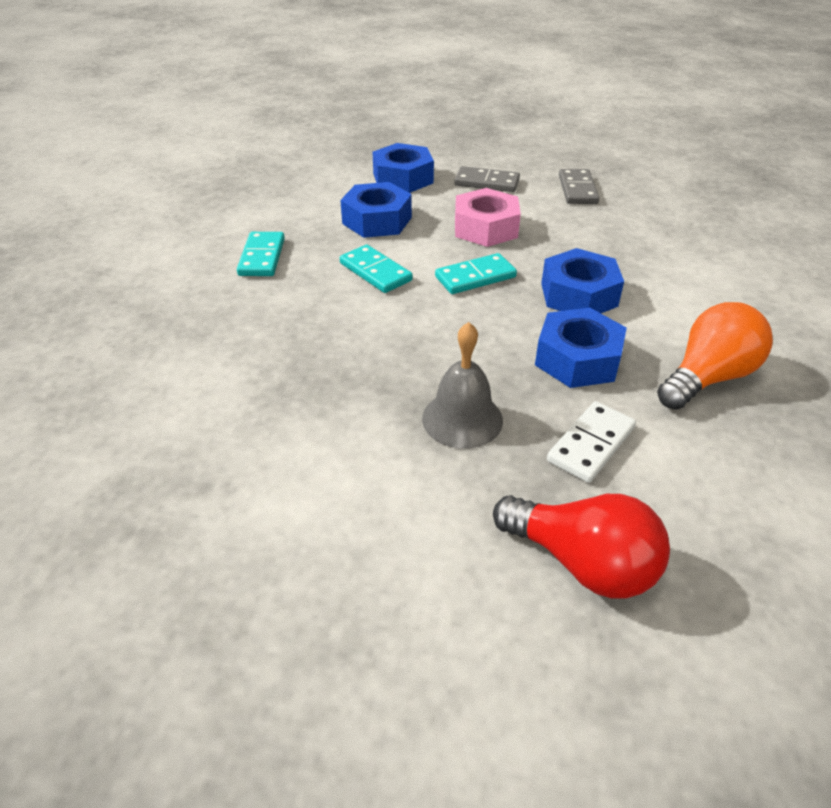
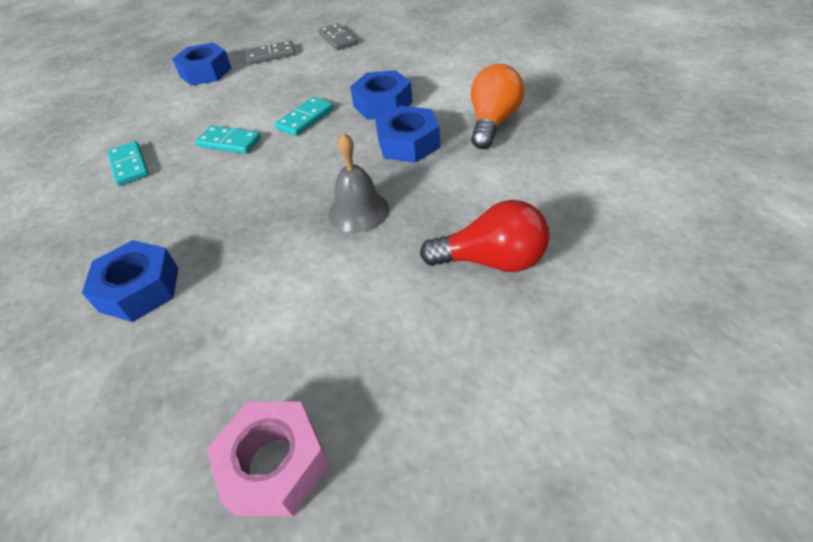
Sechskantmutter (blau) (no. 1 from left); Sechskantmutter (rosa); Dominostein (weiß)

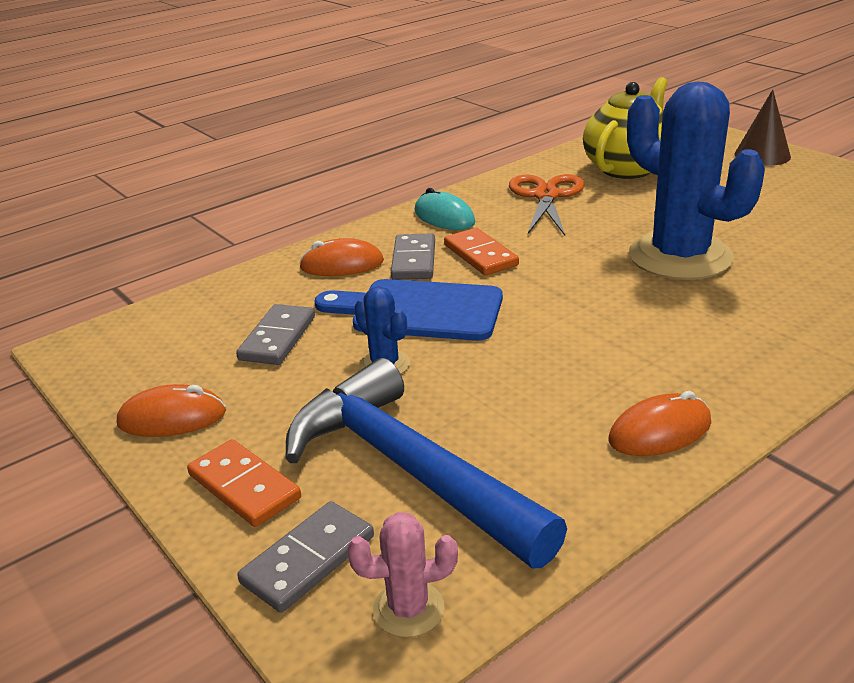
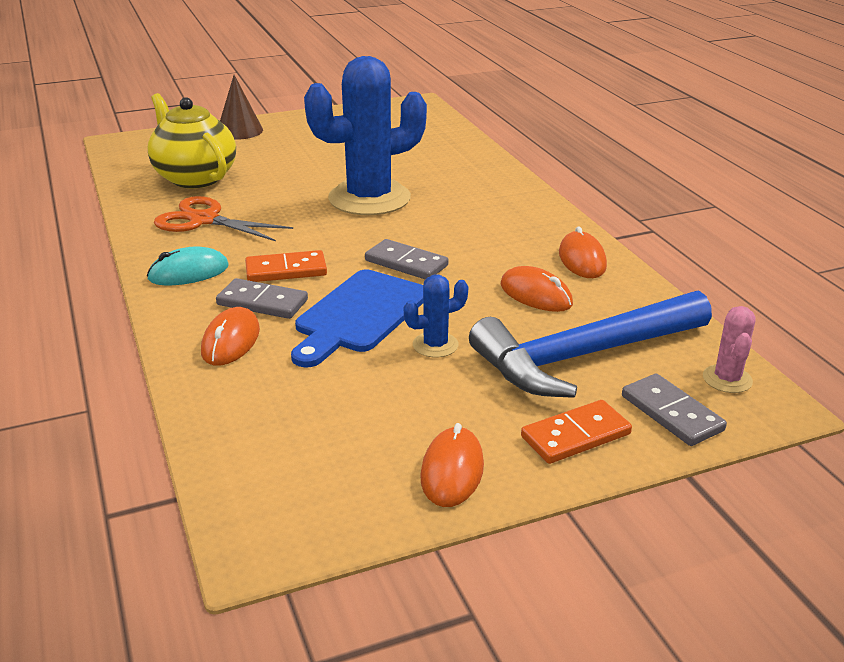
Dominostein (grau) (no. 2 from left); Computermaus (orange) (no. 3 from left)

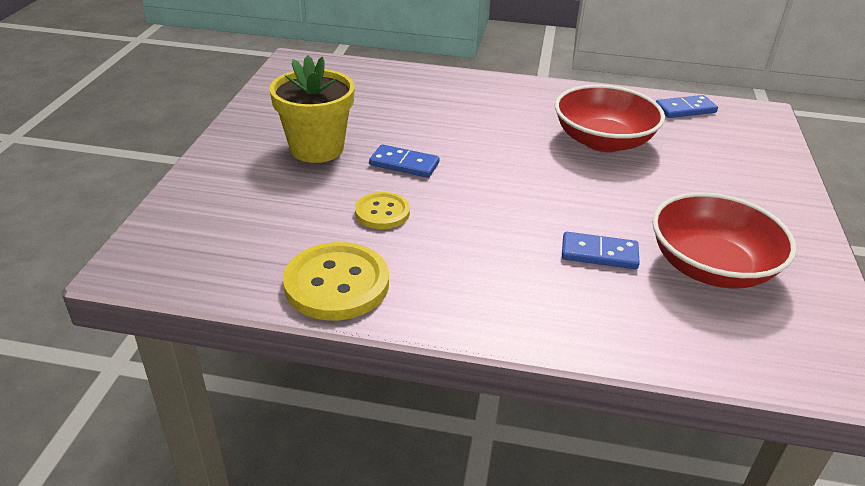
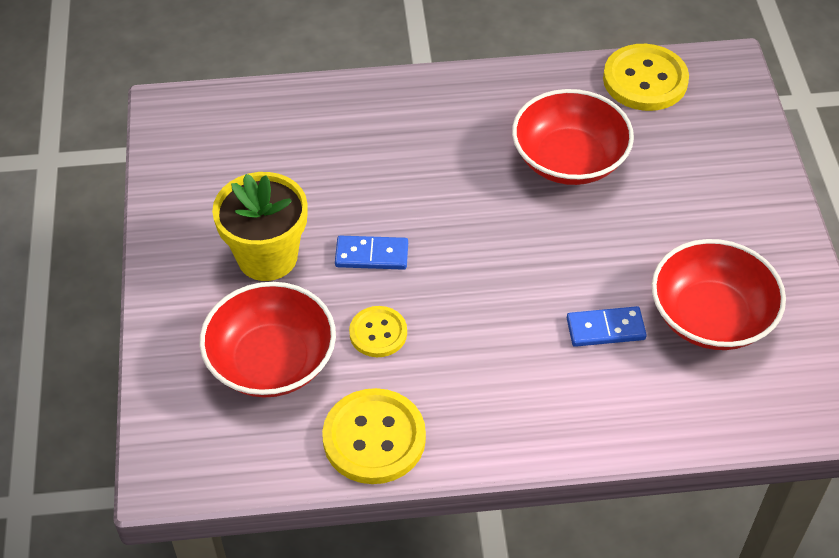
Knopf (gelb) (no. 3 from left); Schüssel (rot) (no. 1 from left)

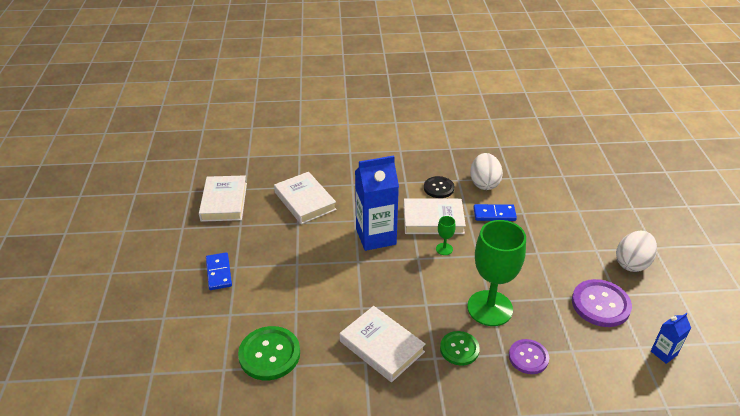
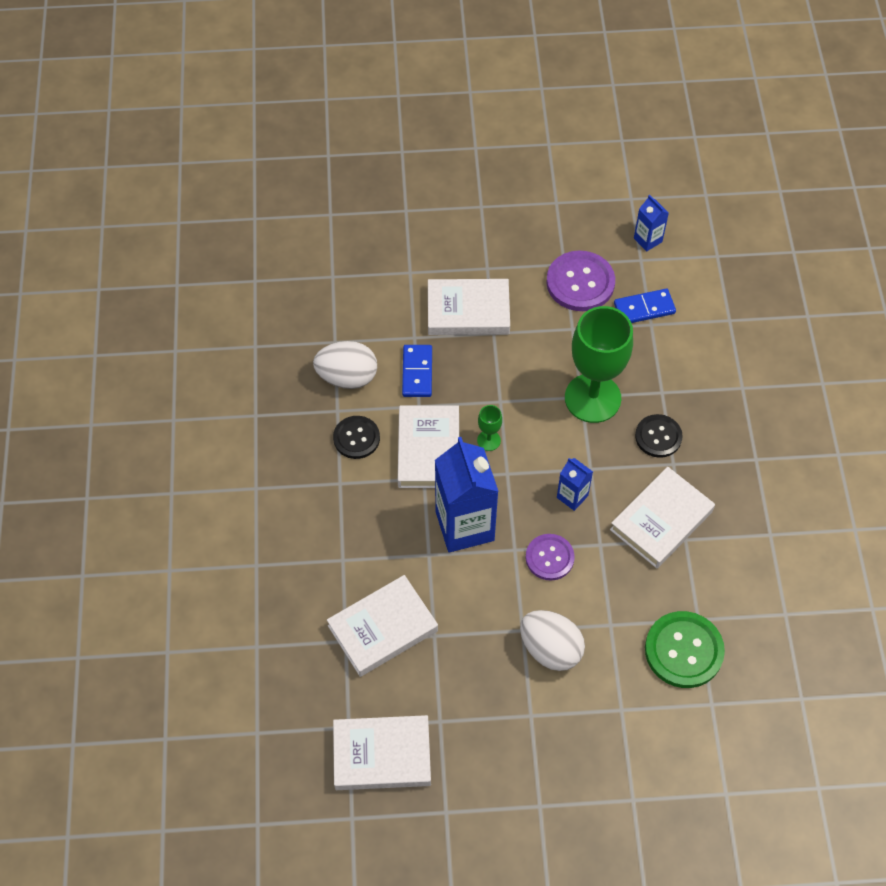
Ei (weiß) (no. 2 from left); Dominostein (blau) (no. 2 from left); Knopf (schwarz) (no. 2 from left); Knopf (lila) (no. 1 from left); Buch (weiß) (no. 4 from left); Getränkekarton (blau) (no. 2 from left)

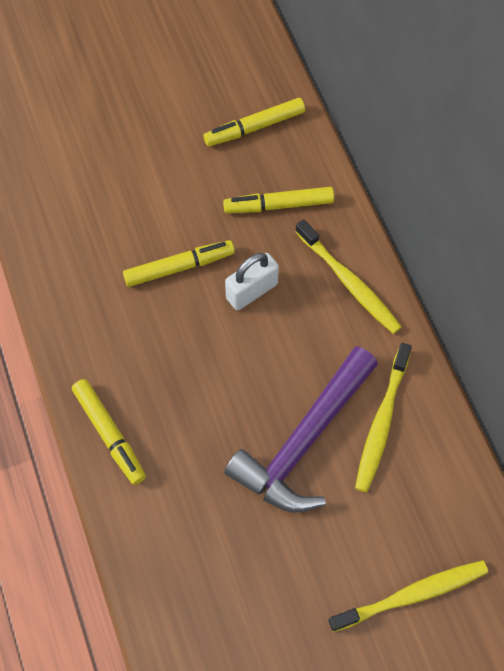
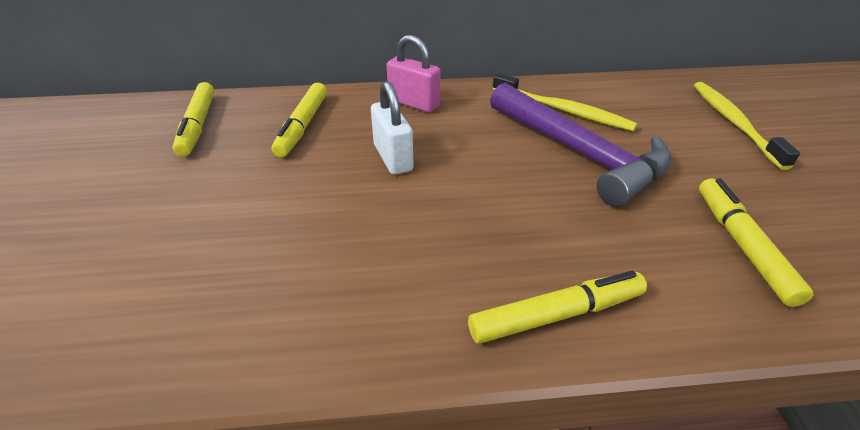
Vorhängeschloss (rosa); Filzstift (gelb) (no. 4 from left)

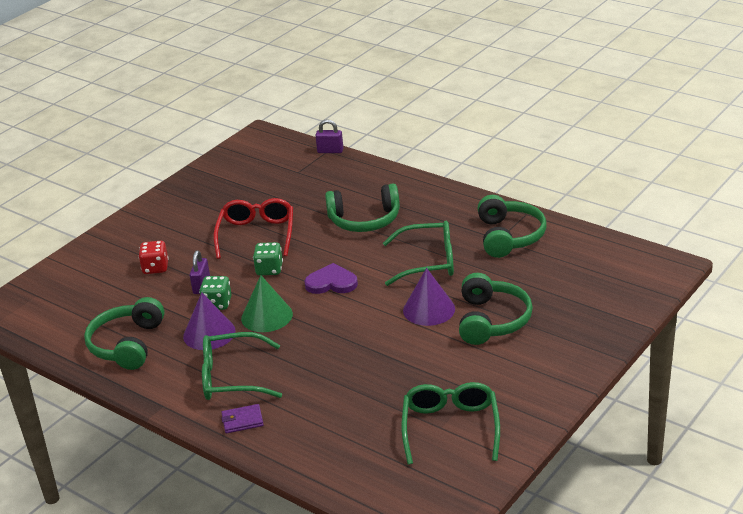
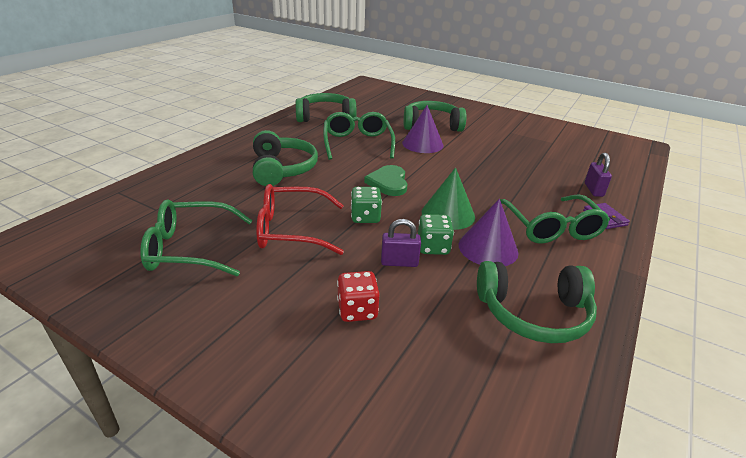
Vorhängeschloss (lila) (no. 2 from left); Herz (grün); Brille (grün) (no. 1 from left)

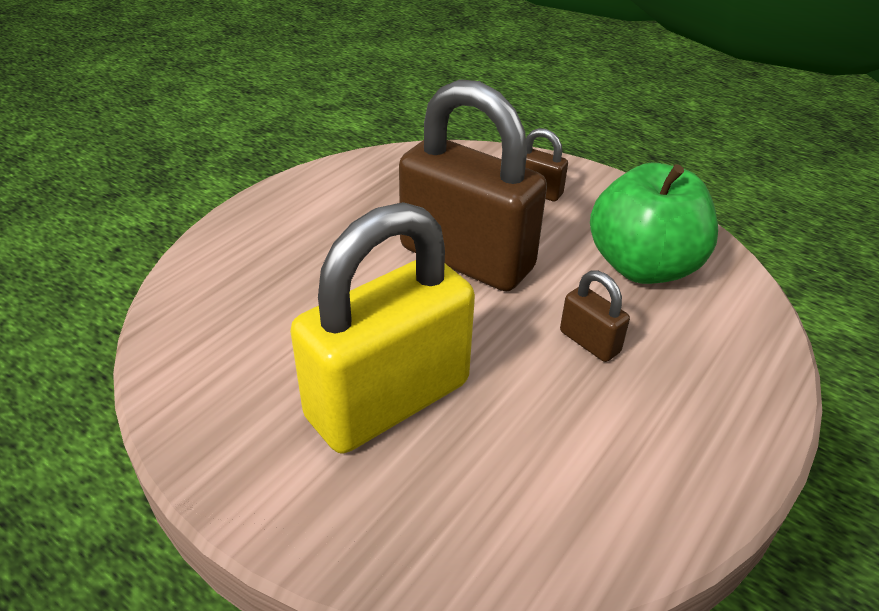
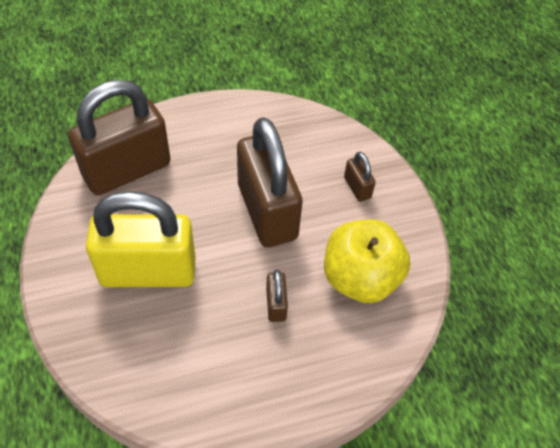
Apfel (gelb); Vorhängeschloss (braun) (no. 1 from left)

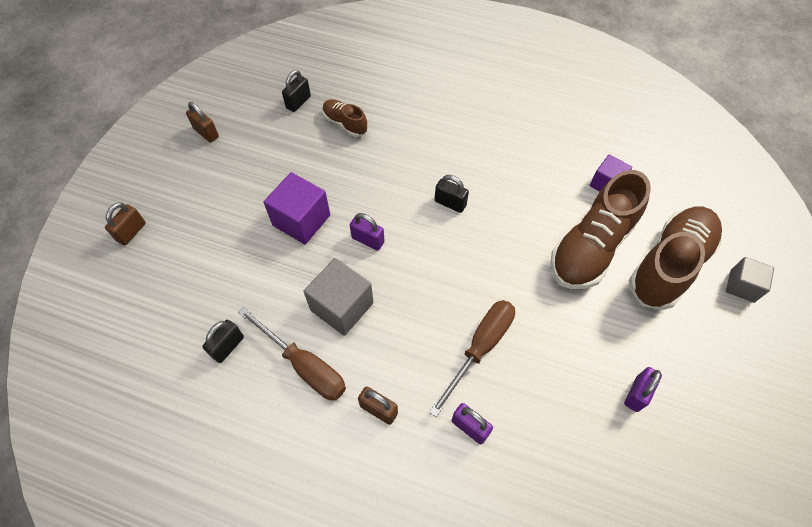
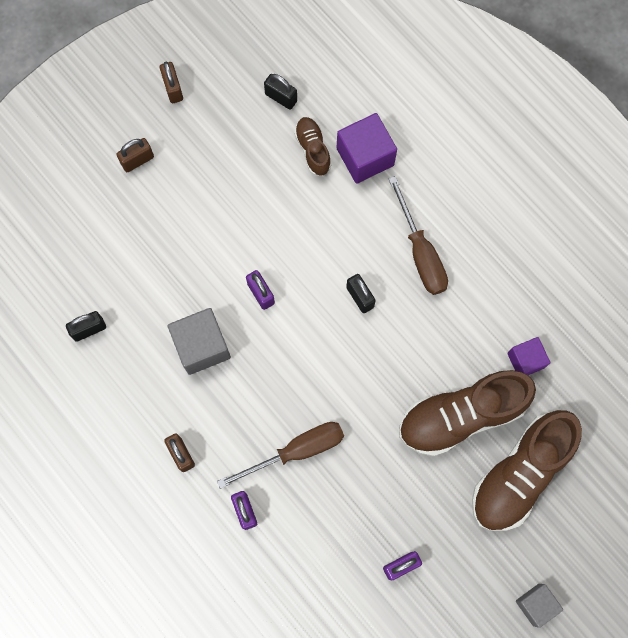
Vorhängeschloss (schwarz) (no. 2 from left); Kubus (lila) (no. 1 from left); Vorhängeschloss (braun) (no. 1 from left); Schuh (braun) (no. 3 from left); Kubus (grau) (no. 2 from left); Schraubenzieher (braun) (no. 2 from left)

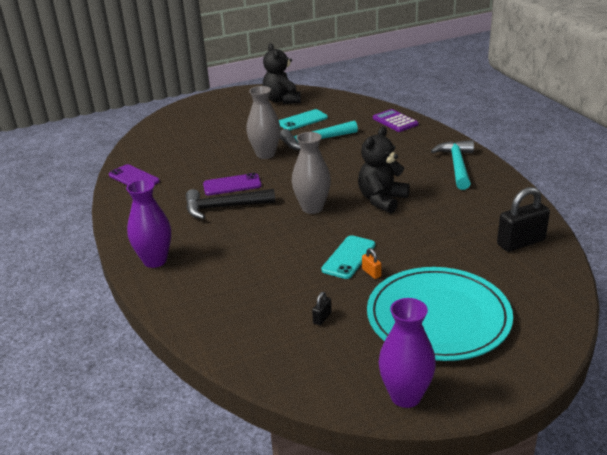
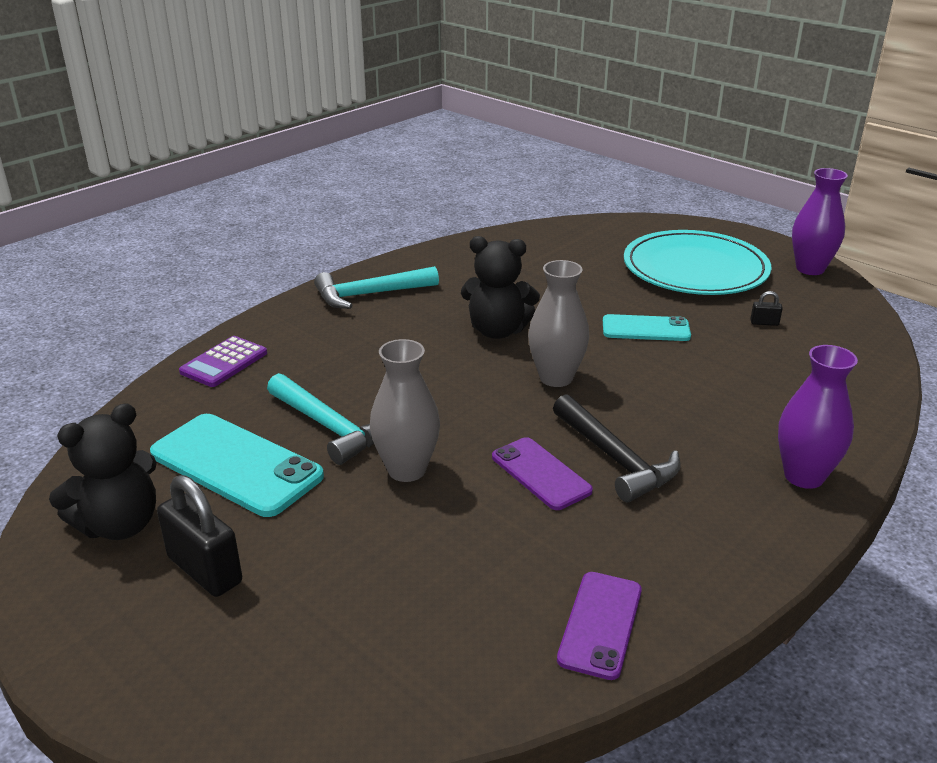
Handy (türkis) (no. 1 from left); Vorhängeschloss (schwarz) (no. 1 from left); Vorhängeschloss (orange)

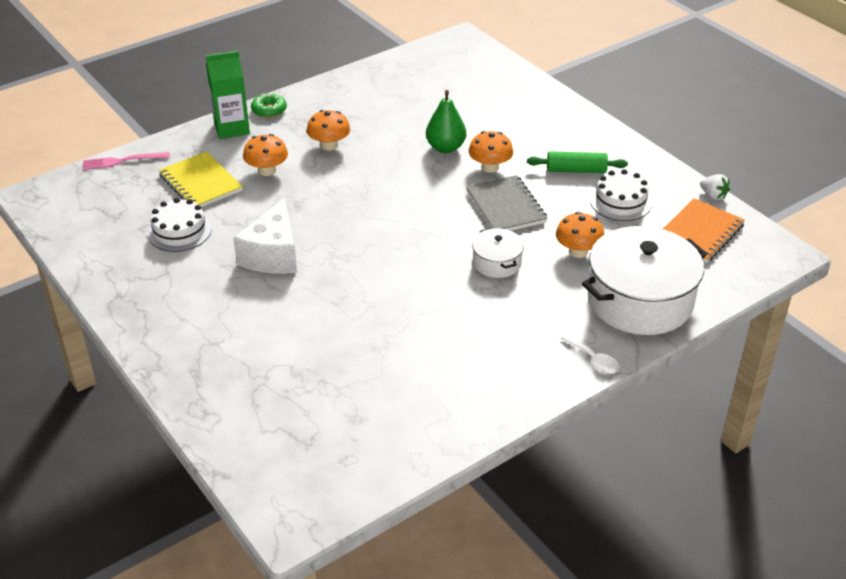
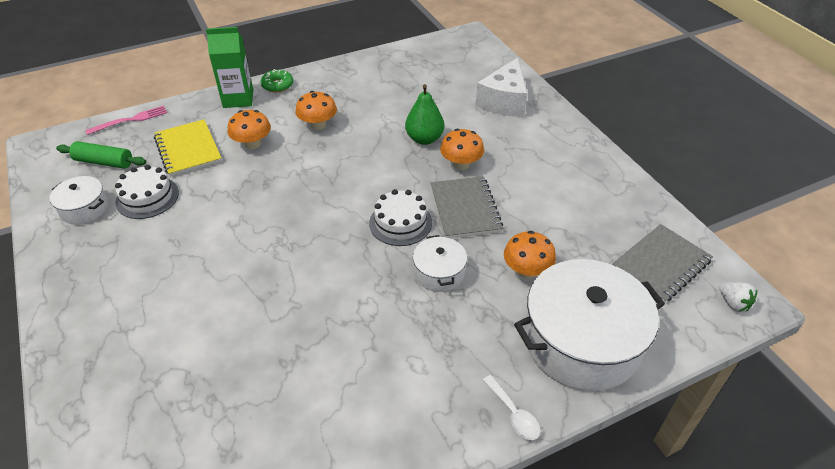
Nudelholz (grün); Gabel (rosa); Kuchen (weiß) (no. 2 from left); Erdbeere (weiß); Käse (weiß); Notizbuch (grau) (no. 2 from left); Kochtopf (weiß) (no. 1 from left)

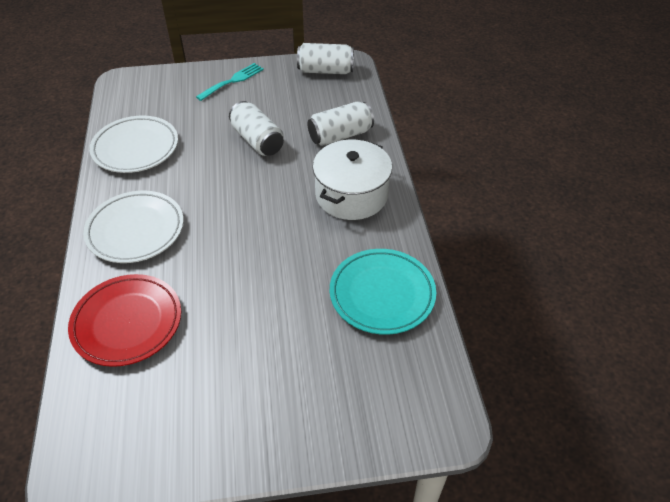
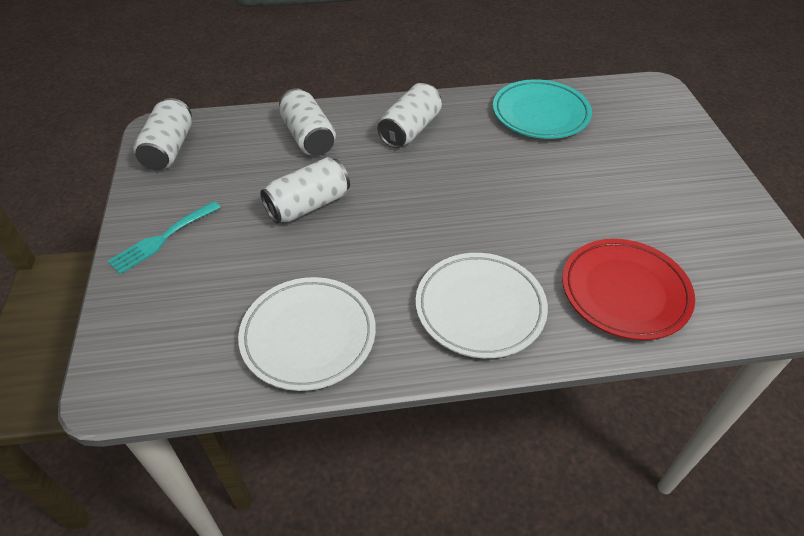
Gabel (türkis); Dose (weiß) (no. 4 from left)

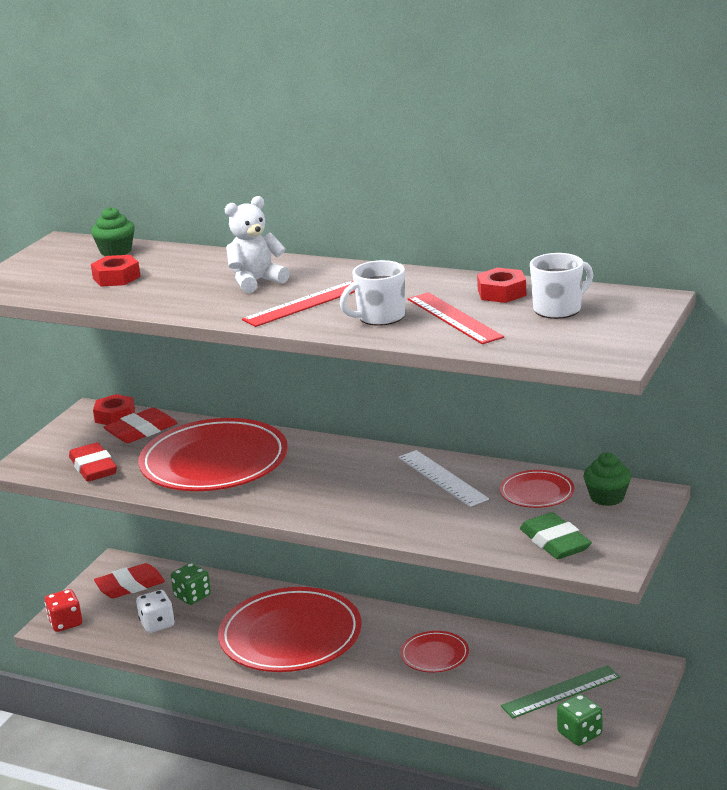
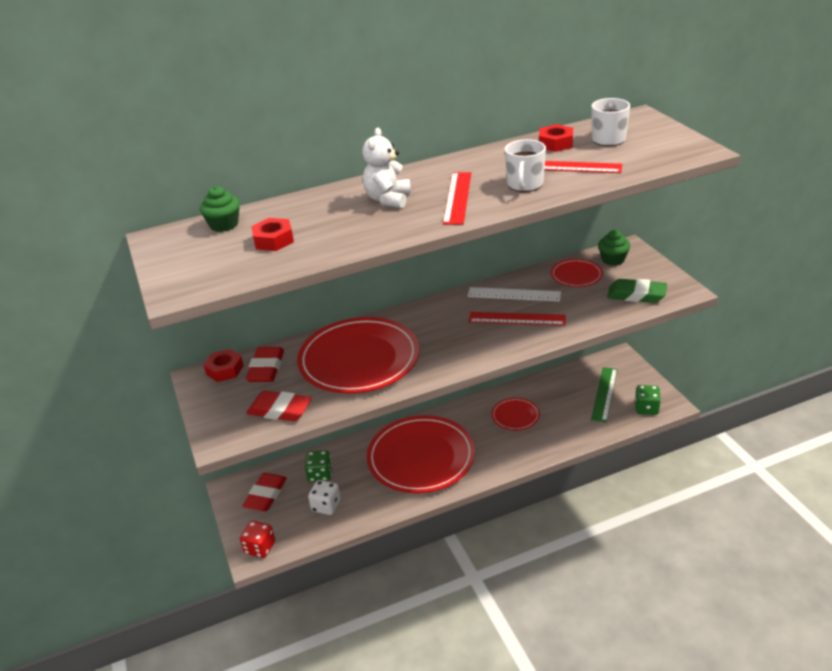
Lineal (rot) (no. 2 from left)

